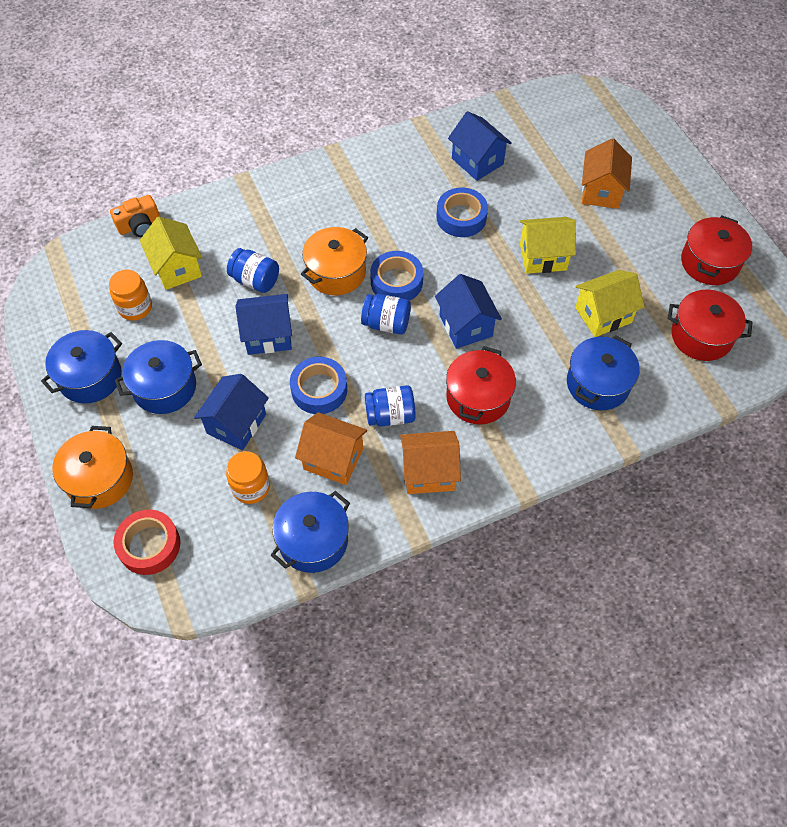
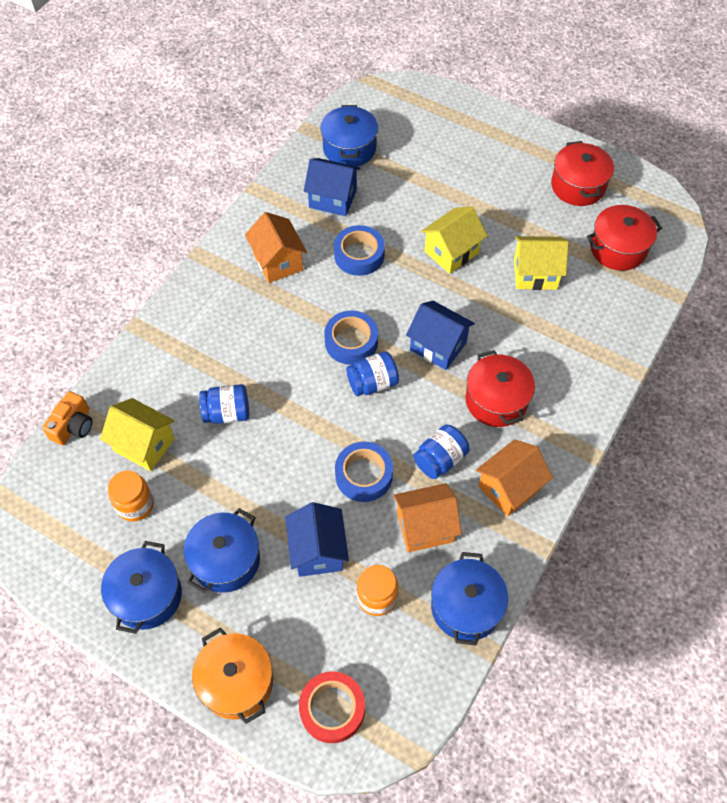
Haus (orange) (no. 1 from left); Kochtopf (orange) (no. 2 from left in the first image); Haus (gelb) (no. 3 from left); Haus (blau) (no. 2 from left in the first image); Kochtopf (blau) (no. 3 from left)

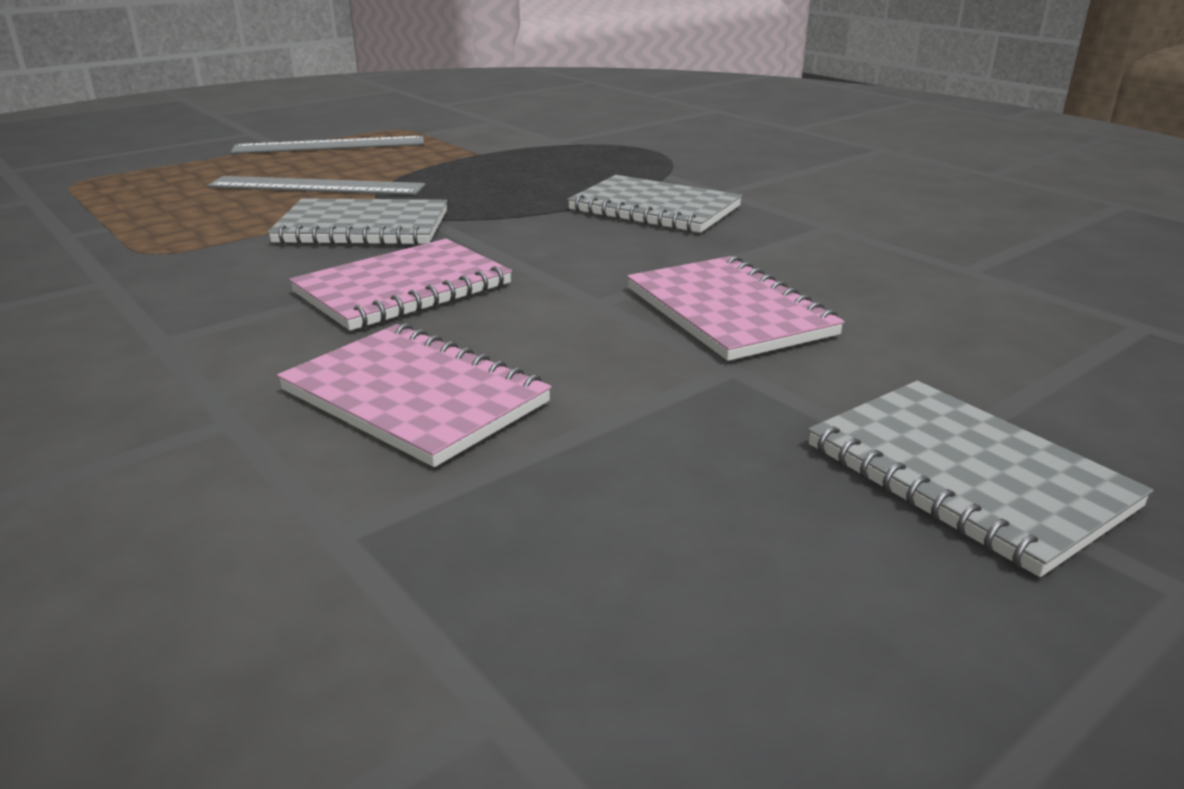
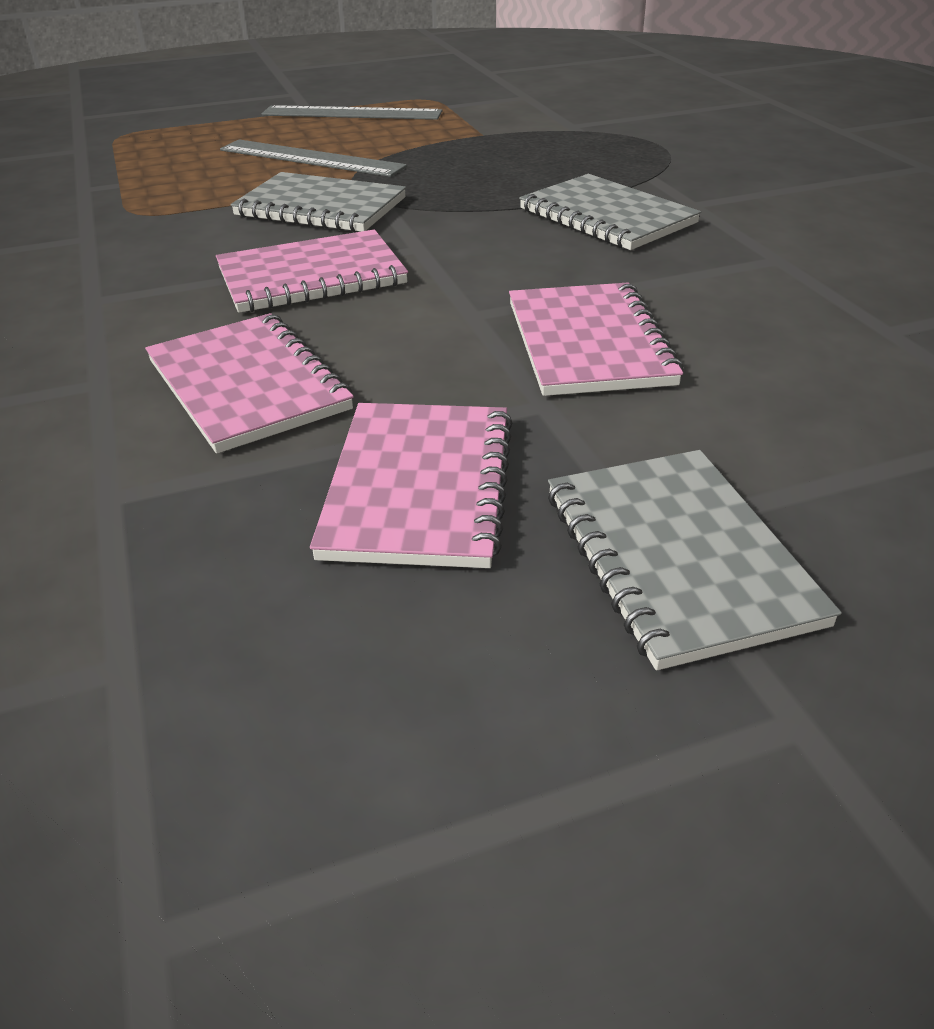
Notizbuch (rosa) (no. 3 from left)

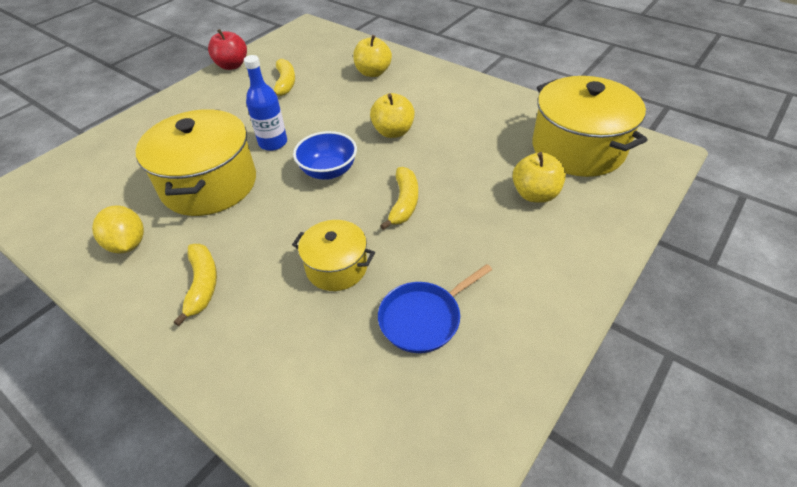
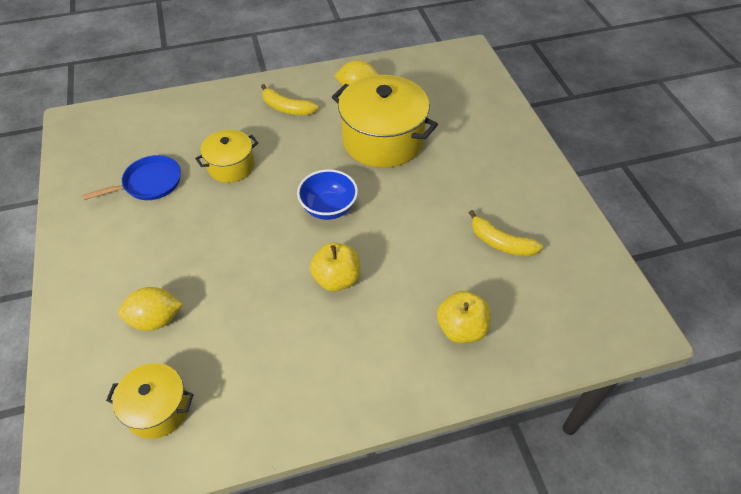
Apfel (rot); Flasche (blau); Kochtopf (gelb) (no. 1 from left); Zitrone (gelb) (no. 1 from left); Banane (gelb) (no. 3 from left in the first image); Pfanne (blau)

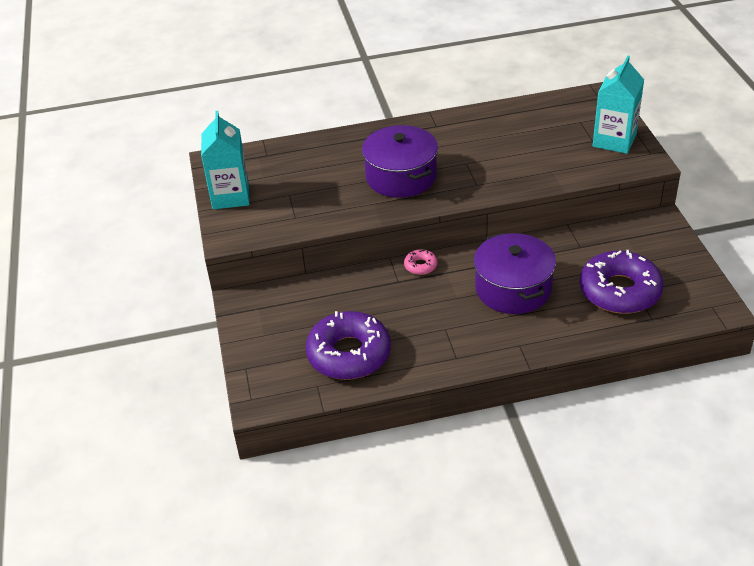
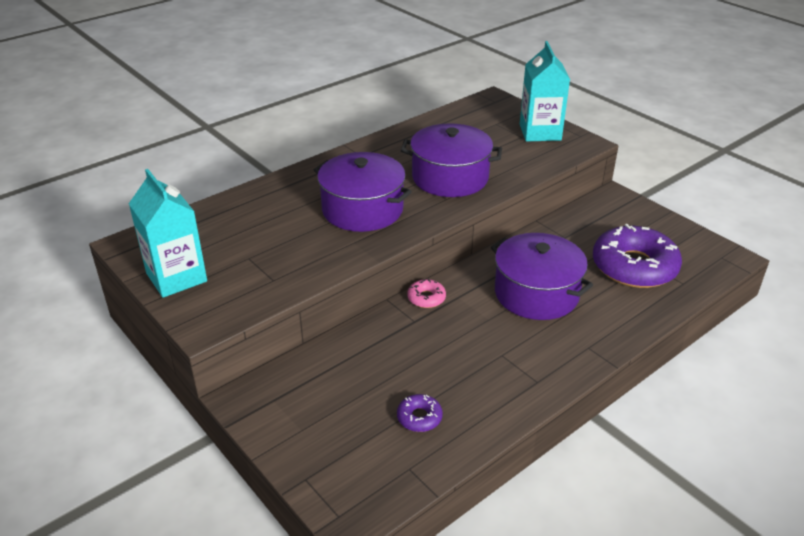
Donut (lila) (no. 1 from left); Kochtopf (lila) (no. 2 from left)

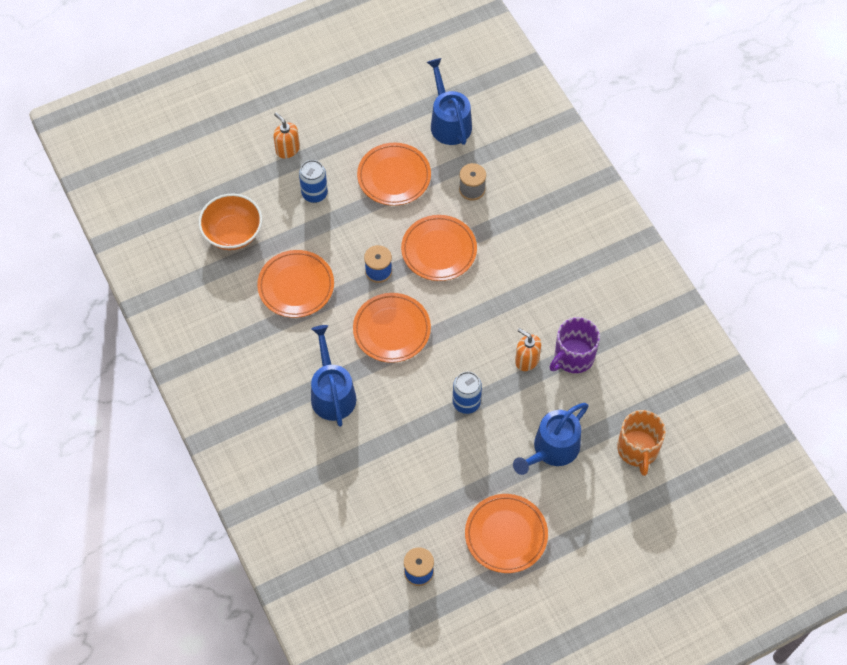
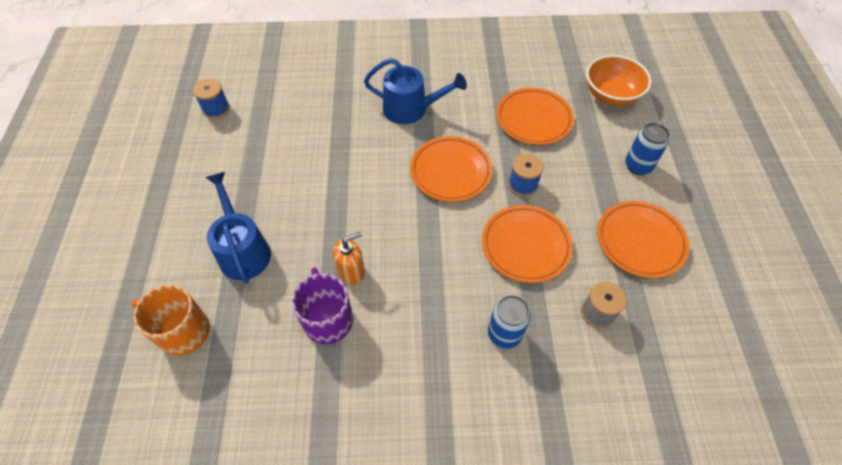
Gießkanne (blau) (no. 2 from left in the first image); Seifenspender (orange) (no. 1 from left in the first image); Dose (blau) (no. 1 from left); Teller (orange) (no. 5 from left in the first image)

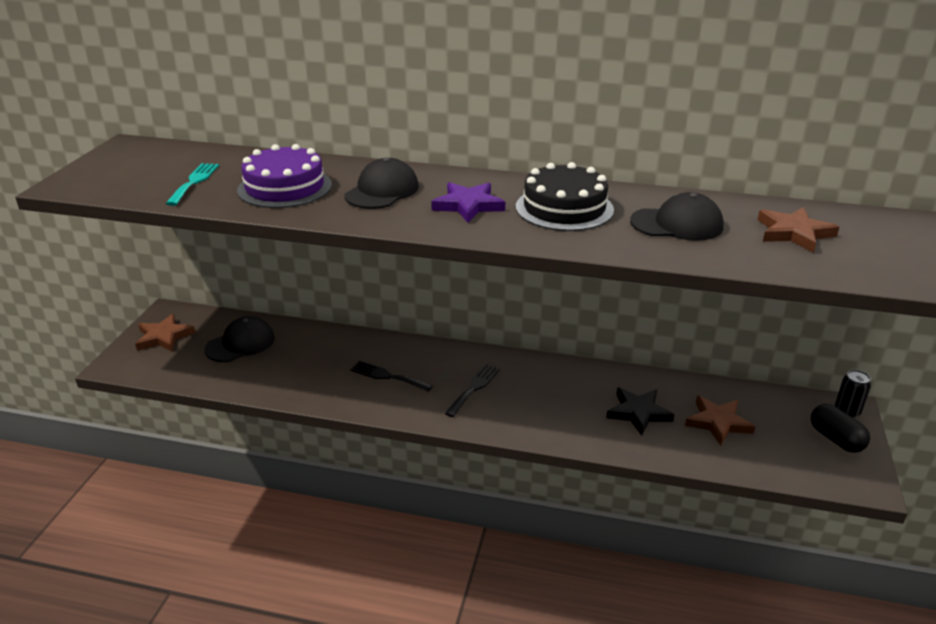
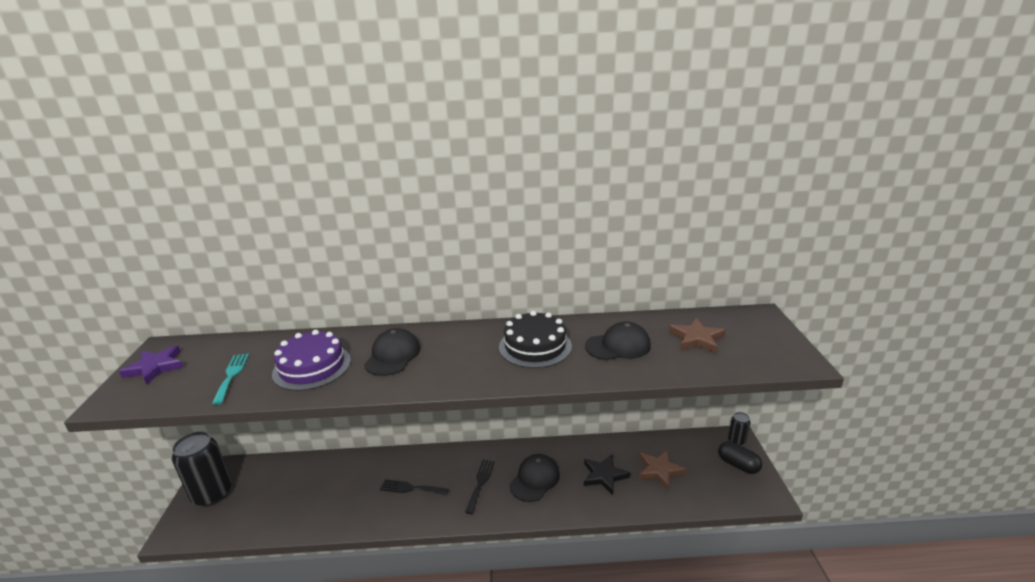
Stern (lila); Dose (schwarz) (no. 1 from left); Kappe (schwarz) (no. 2 from left)

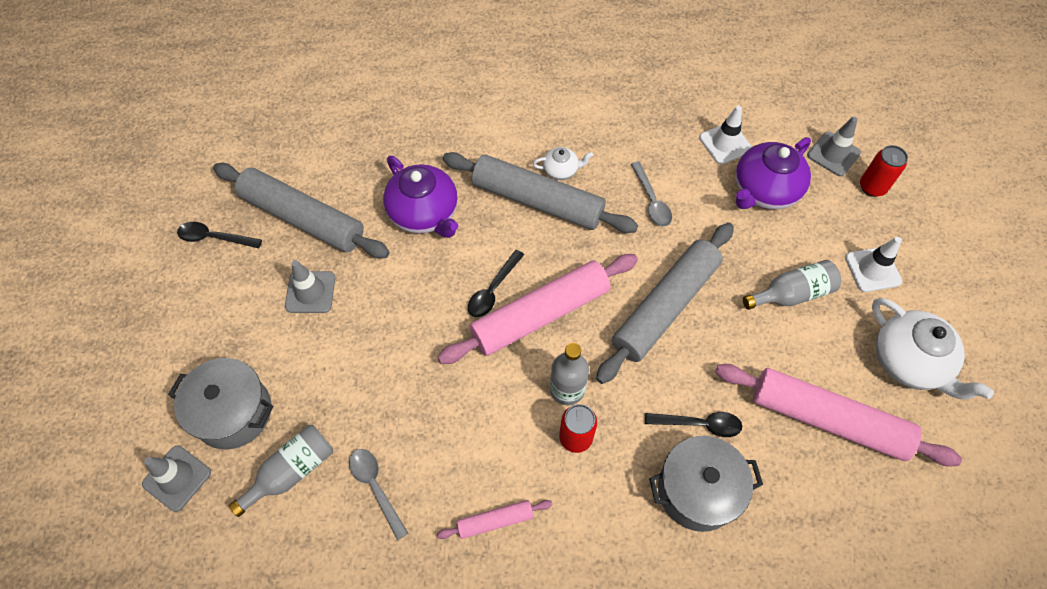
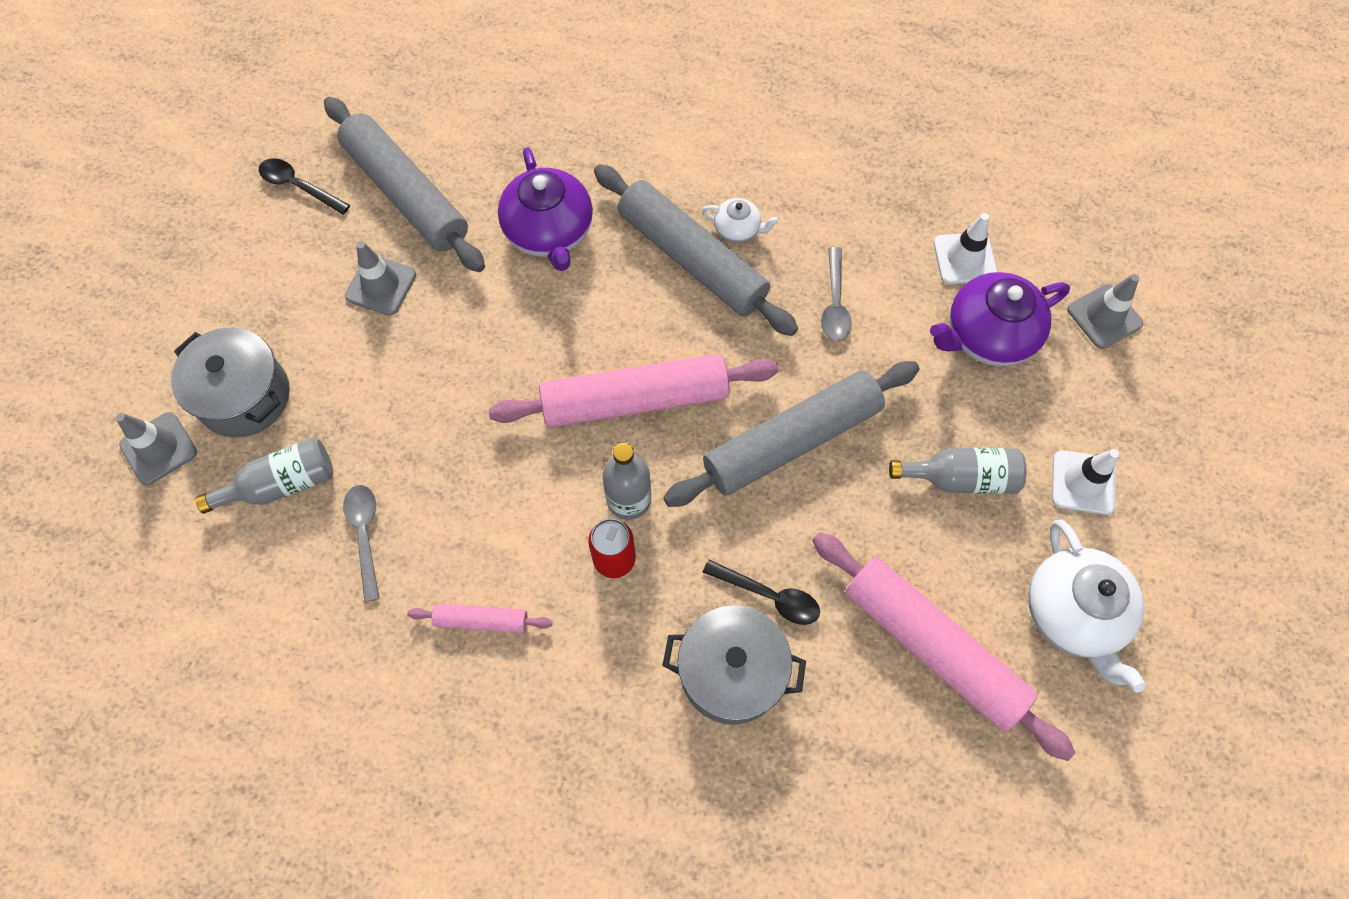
Dose (rot) (no. 2 from left in the first image); Löffel (schwarz) (no. 2 from left in the first image)

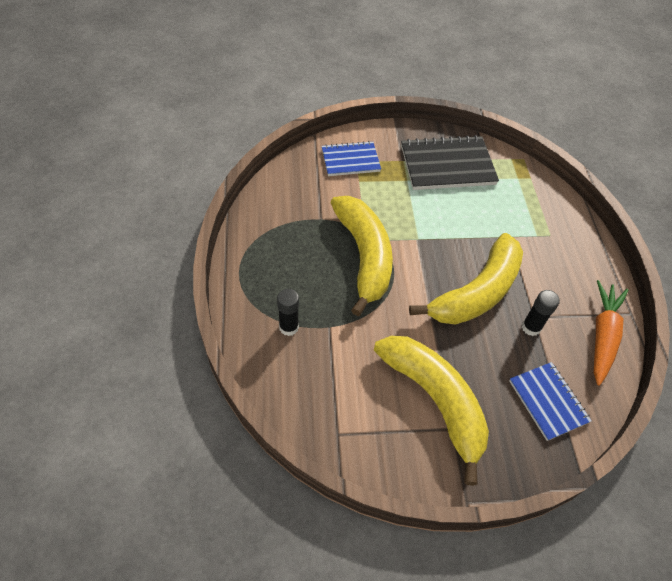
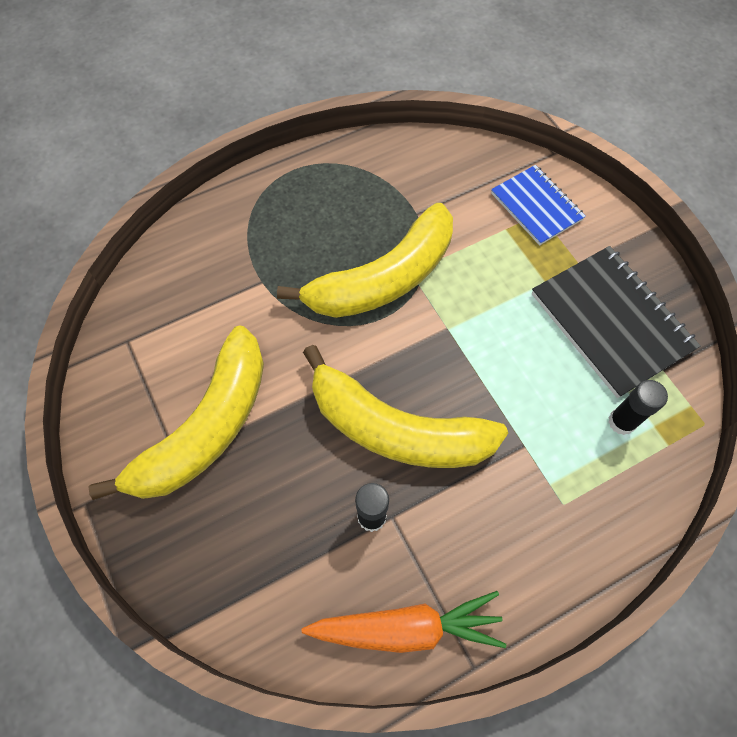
Klebestift (schwarz) (no. 2 from left); Notizbuch (blau) (no. 2 from left in the first image)

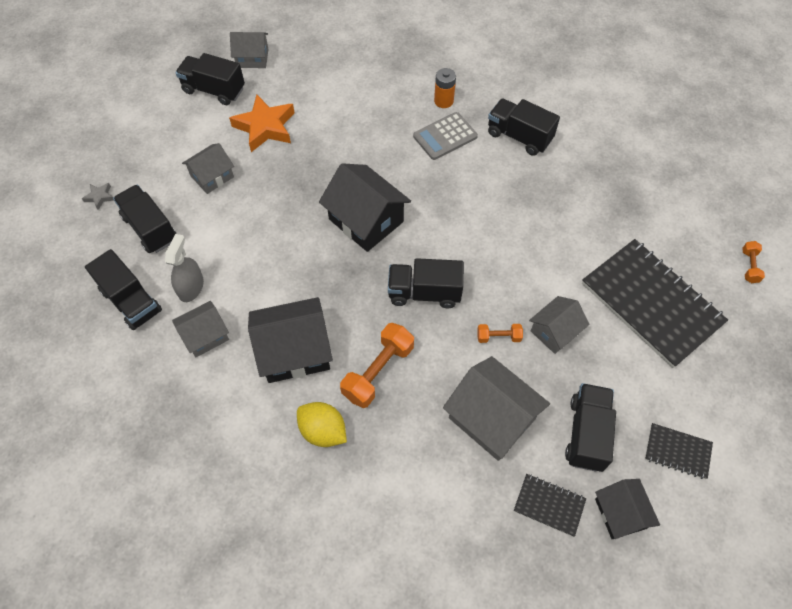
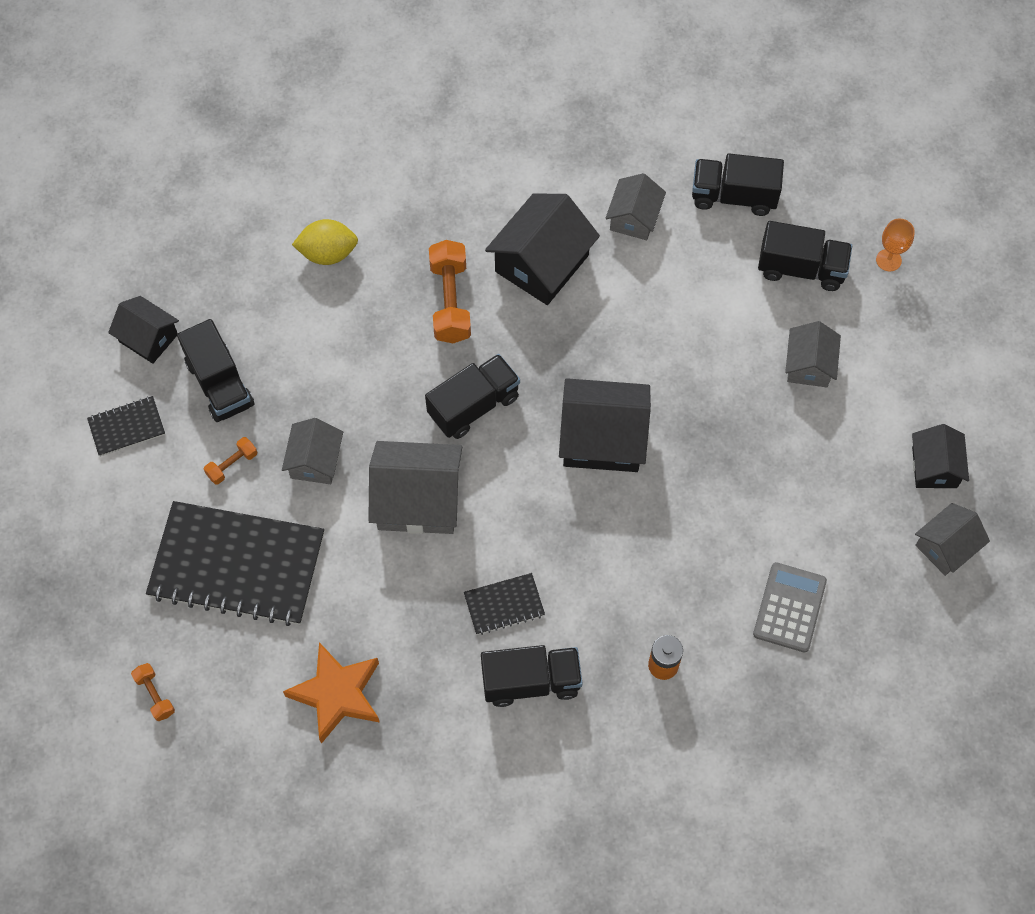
Haus (schwarz) (no. 4 from left); Stern (orange); Taschenrechner (grau); Kelch (orange); Sprühflasche (grau); Hantel (orange) (no. 2 from left); Haus (grau) (no. 2 from left); Zitrone (gelb); Notizbuch (schwarz) (no. 3 from left)

